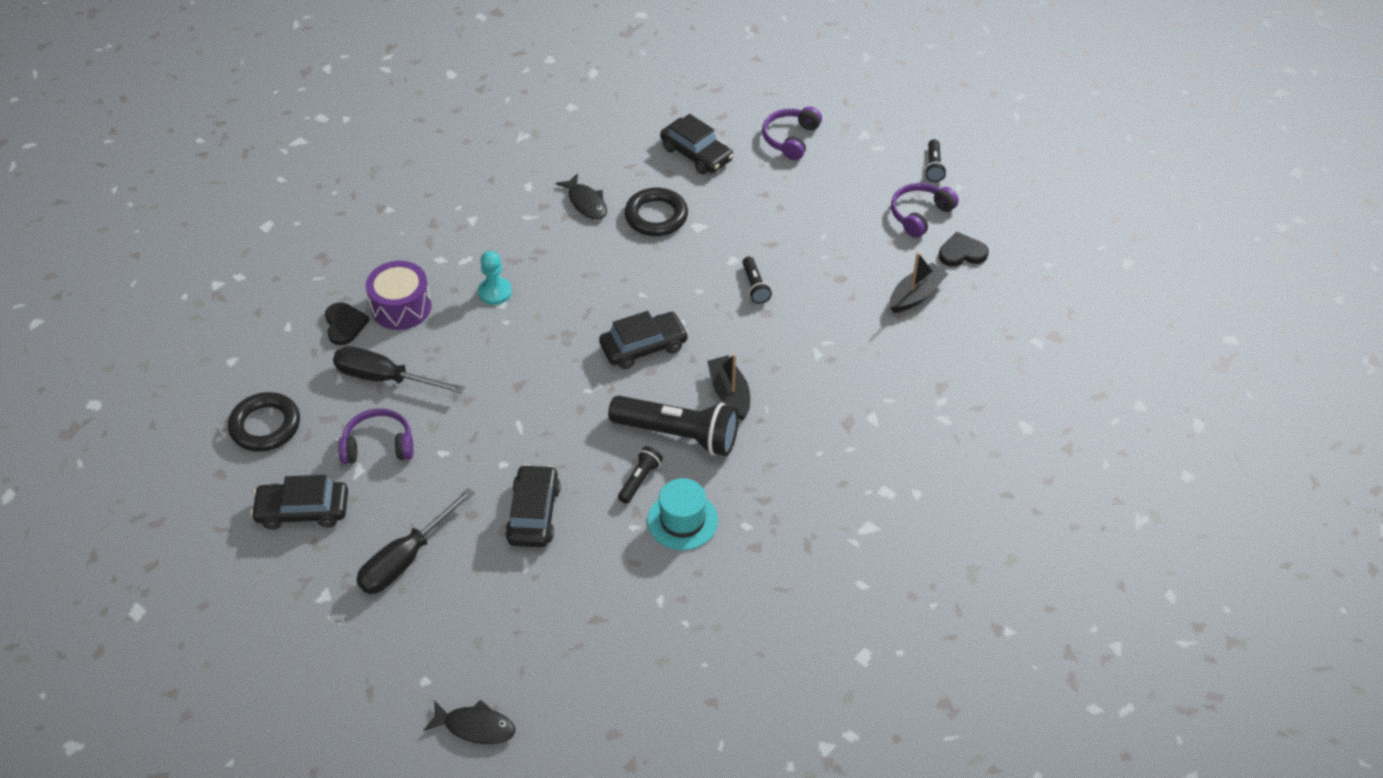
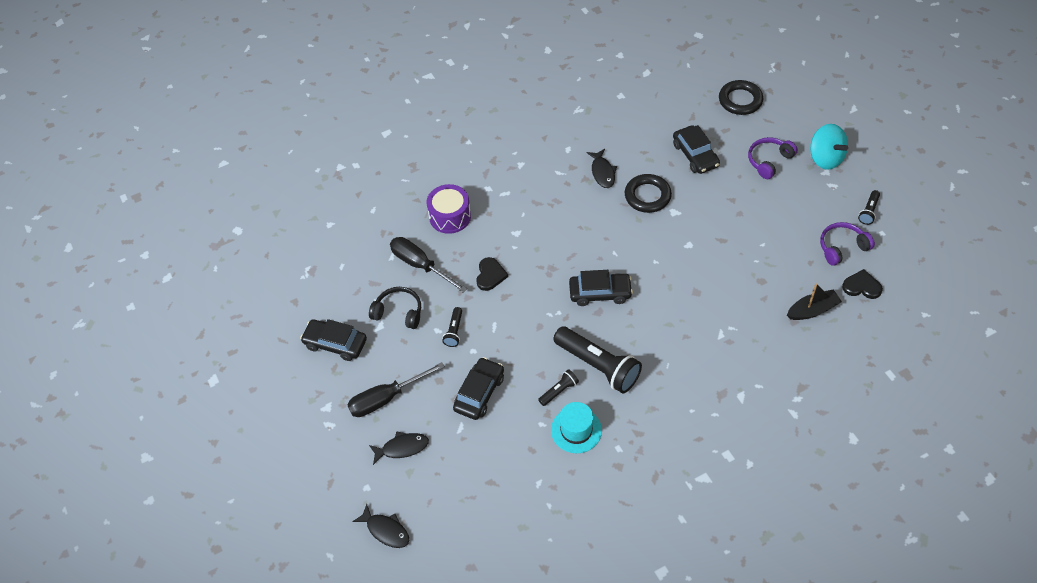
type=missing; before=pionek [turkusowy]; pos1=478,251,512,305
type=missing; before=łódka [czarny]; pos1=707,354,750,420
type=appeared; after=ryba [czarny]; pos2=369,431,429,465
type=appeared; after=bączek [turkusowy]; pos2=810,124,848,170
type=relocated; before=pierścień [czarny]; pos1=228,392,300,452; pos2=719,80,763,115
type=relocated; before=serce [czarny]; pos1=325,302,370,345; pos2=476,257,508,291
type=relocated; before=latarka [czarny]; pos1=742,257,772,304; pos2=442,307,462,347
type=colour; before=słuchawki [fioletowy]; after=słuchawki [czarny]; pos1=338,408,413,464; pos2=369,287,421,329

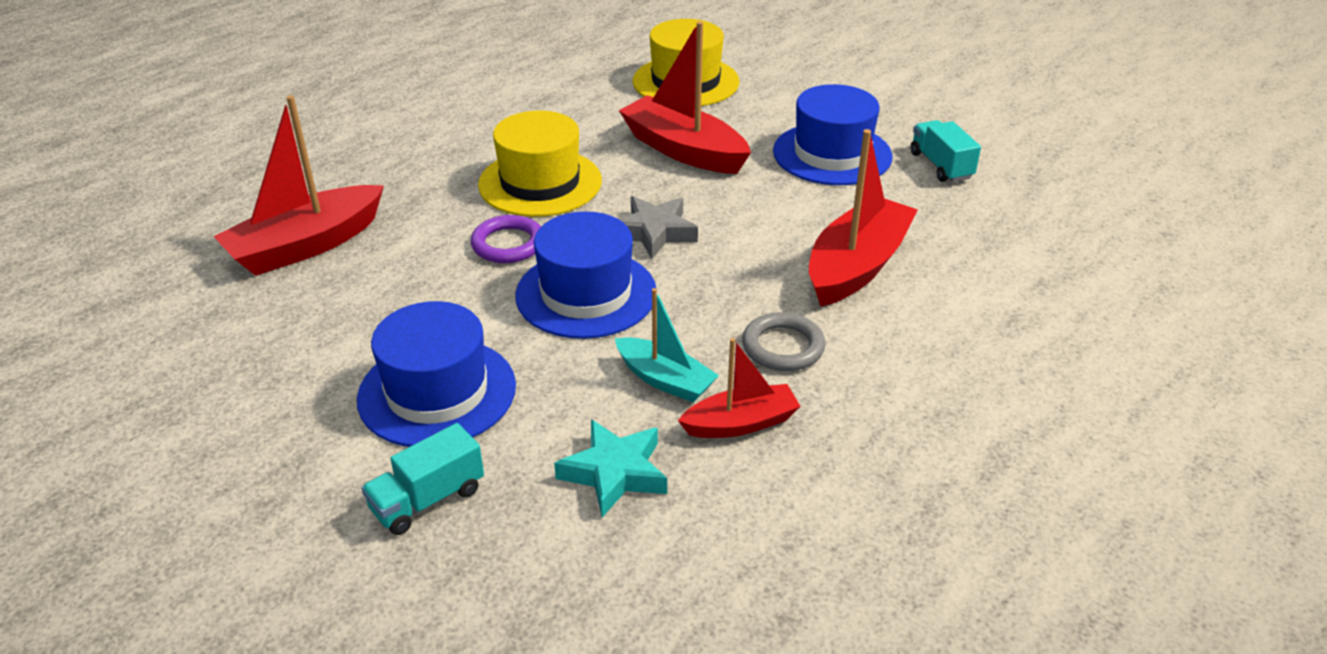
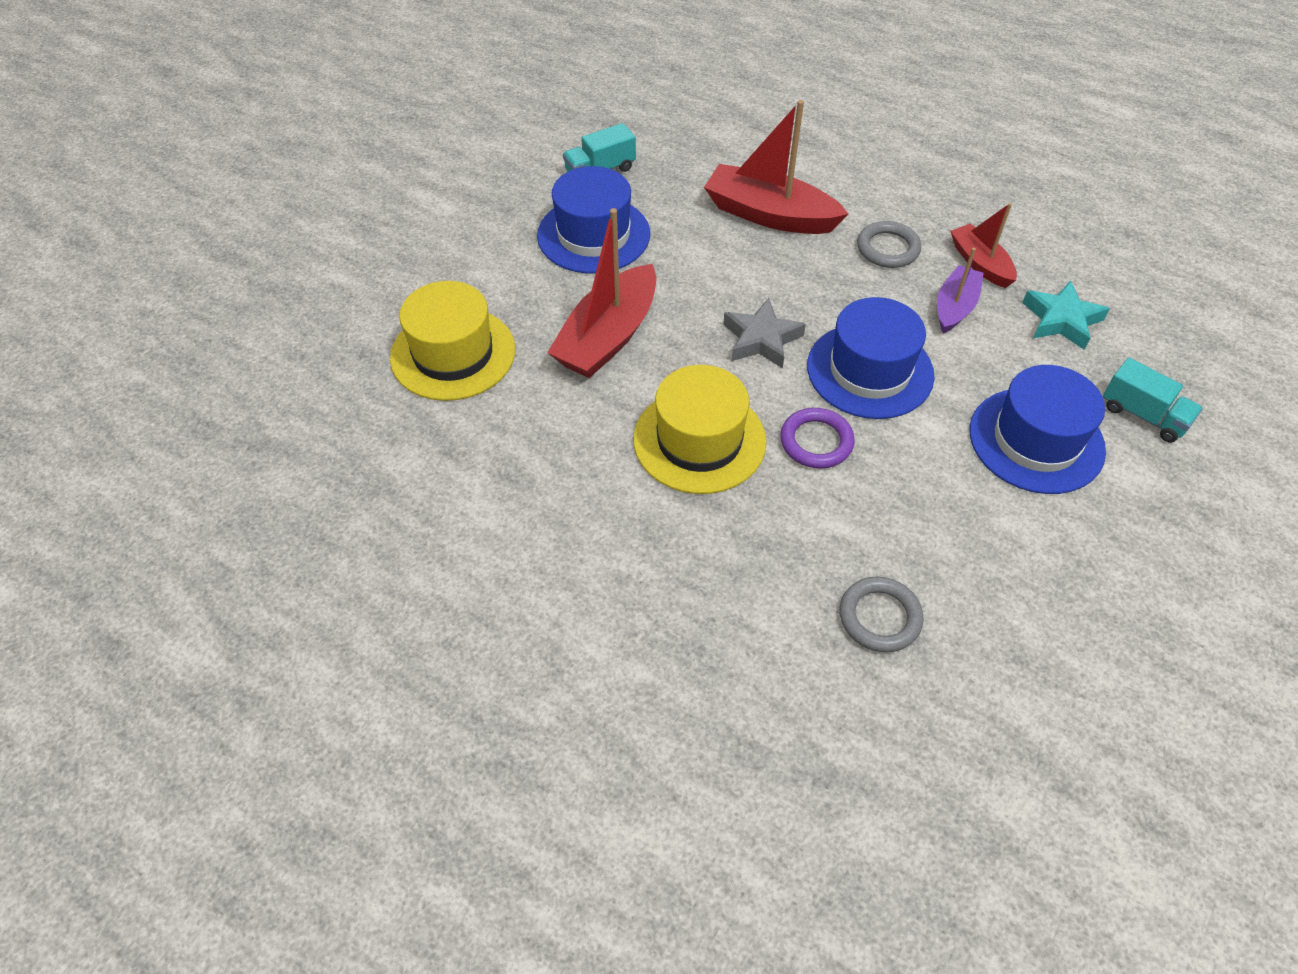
type=exchanged; before=łódka [czerwony]; after=pierścień [szary]; pos1=213,95,384,276; pos2=840,577,924,652
type=colour; before=łódka [turkusowy]; after=łódka [fioletowy]; pos1=615,288,719,402; pos2=937,248,984,333

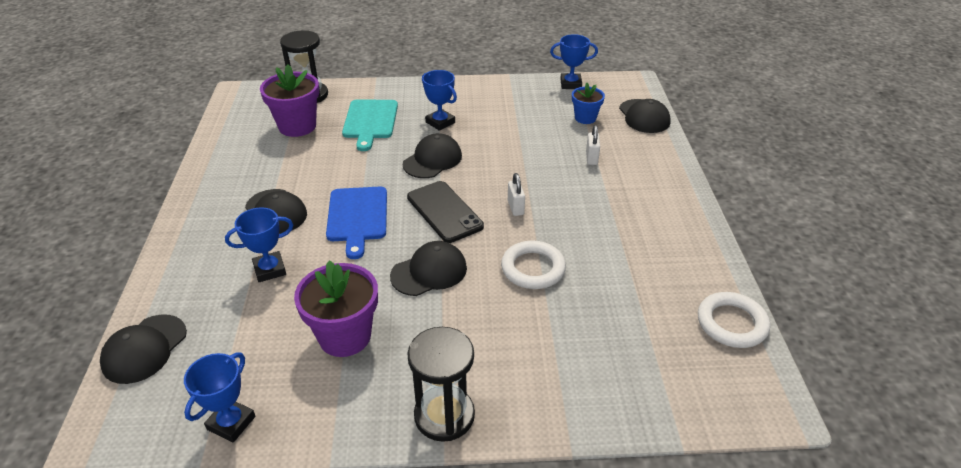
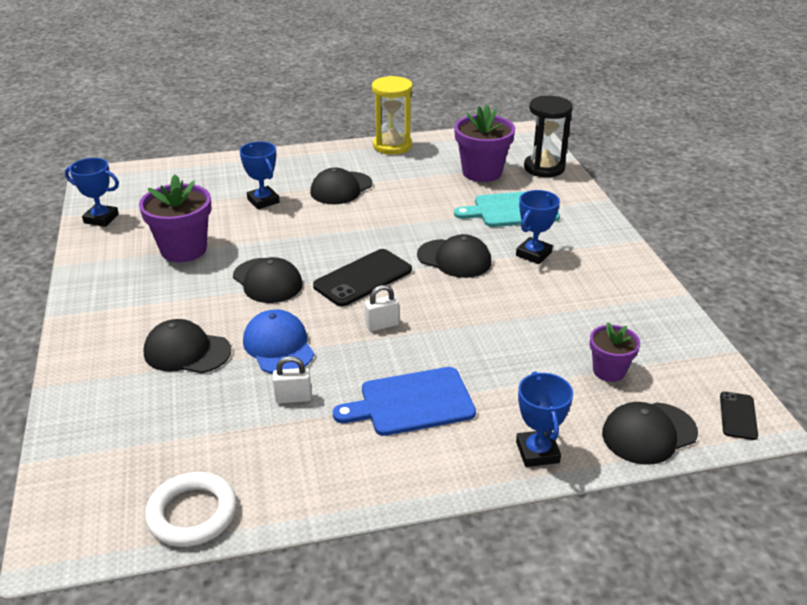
type=missing; before=klepsydra [czarny]; pos1=407,327,475,442
type=appeared; after=klepsydra [żółty]; pos2=372,76,413,155
type=appeared; after=telefon [czarny]; pos2=720,392,758,440
type=relocated; before=czapka [czarny]; pos1=100,315,187,384; pos2=143,319,231,373
type=relocated; before=deska do krojenia [niebieski]; pos1=326,187,387,259; pos2=333,367,476,436
type=relocated; before=puchar [niebieski]; pos1=550,34,598,89; pos2=516,371,573,467
type=relocated; before=kłódka [biały]; pos1=586,125,600,165; pos2=273,356,312,404
type=exchanged; before=pierścień [biały]; after=czapka [niebieski]; pos1=501,240,566,289; pos2=243,309,314,374
type=colour; before=doniczka [niebieski]; after=doniczka [fioletowy]; pos1=572,83,605,124; pos2=590,322,640,382

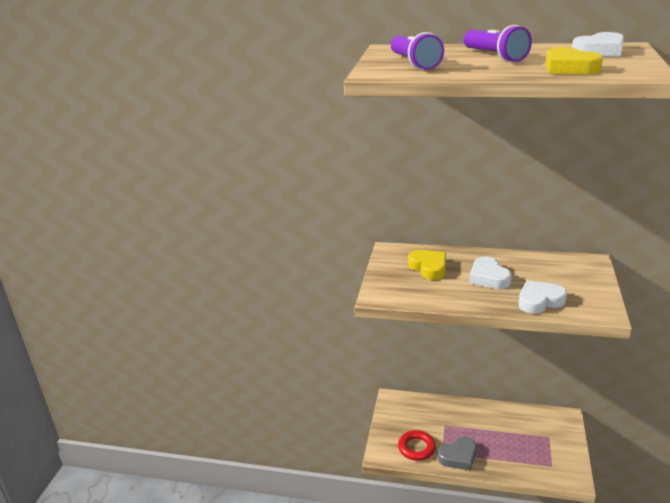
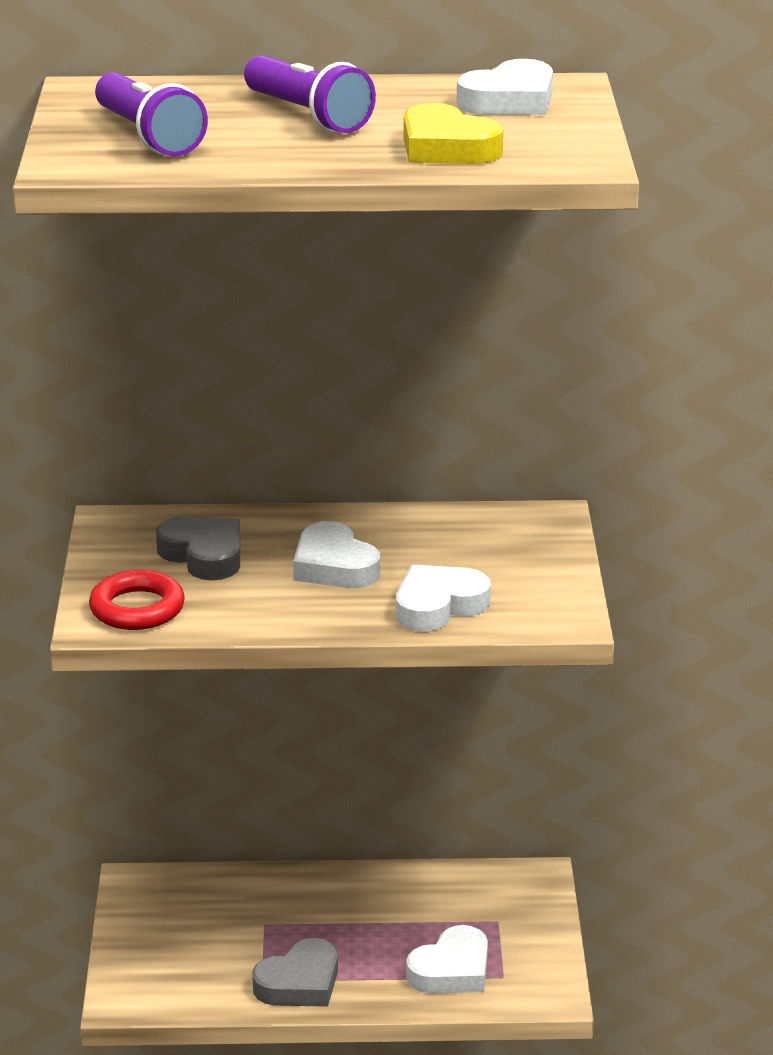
type=appeared; after=serce [biały]; pos2=406,925,488,994
type=relocated; before=pierścień [czerwony]; pos1=398,430,436,461; pos2=89,570,185,630
type=colour; before=serce [żółty]; after=serce [szary]; pos1=408,250,446,280; pos2=156,516,240,580

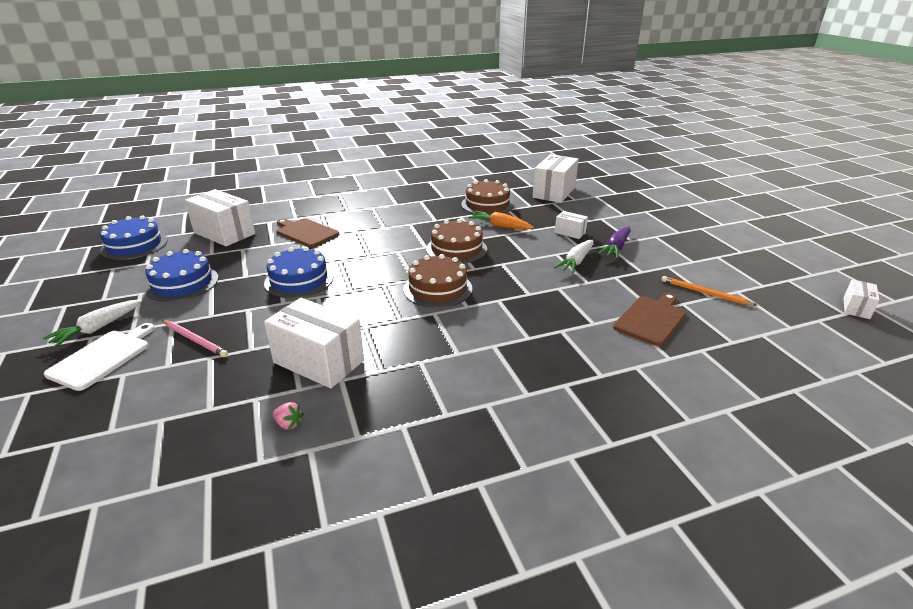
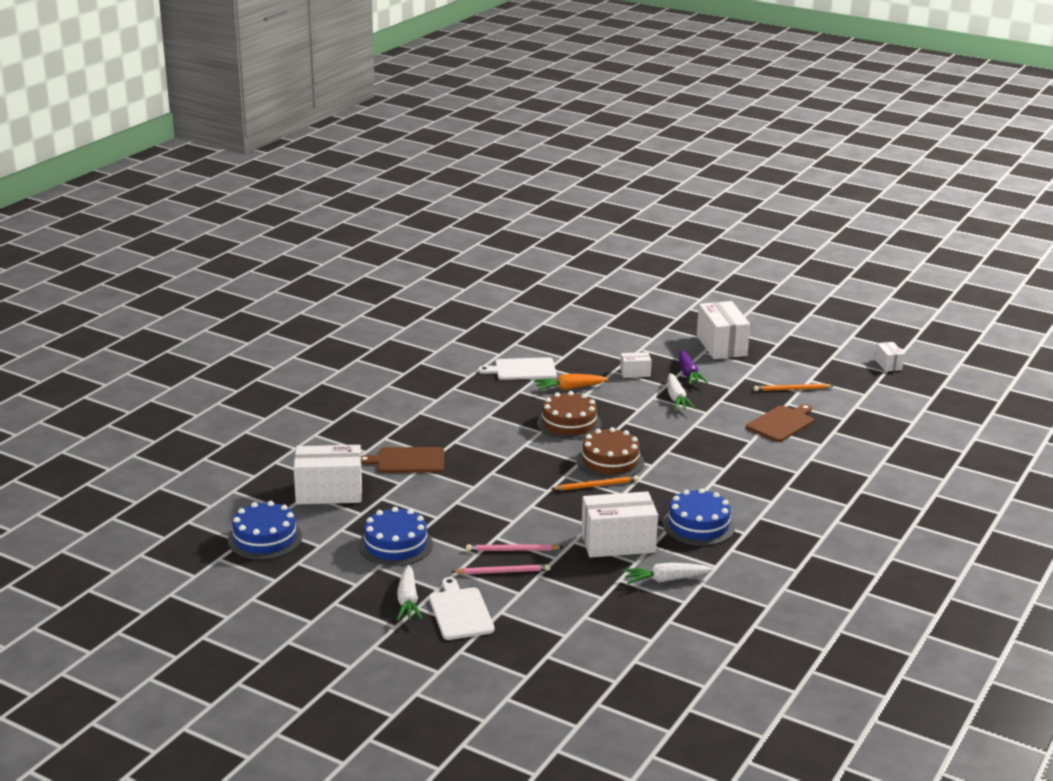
type=appeared; after=ołówek [różowy]; pos2=466,544,564,551
type=appeared; after=ołówek [pomarańczowy]; pos2=551,476,639,490
type=relocated; before=tort [niebieski]; pos1=264,247,333,298; pos2=663,488,735,546
type=relocated; before=pudełko [biały]; pos1=532,154,579,203; pos2=697,301,750,359
type=exchanged; before=truskawka [różowy]; after=marchewka [biały]; pos1=273,402,304,430; pos2=623,563,713,584
type=exchanged; before=tort [brązowy]; after=deska do krojenia [biały]; pos1=461,179,514,215; pos2=478,357,557,380
type=spun; before=deska do krojenia [brązowy]; pos1=613,293,686,346; pos2=746,404,814,442; turn=45

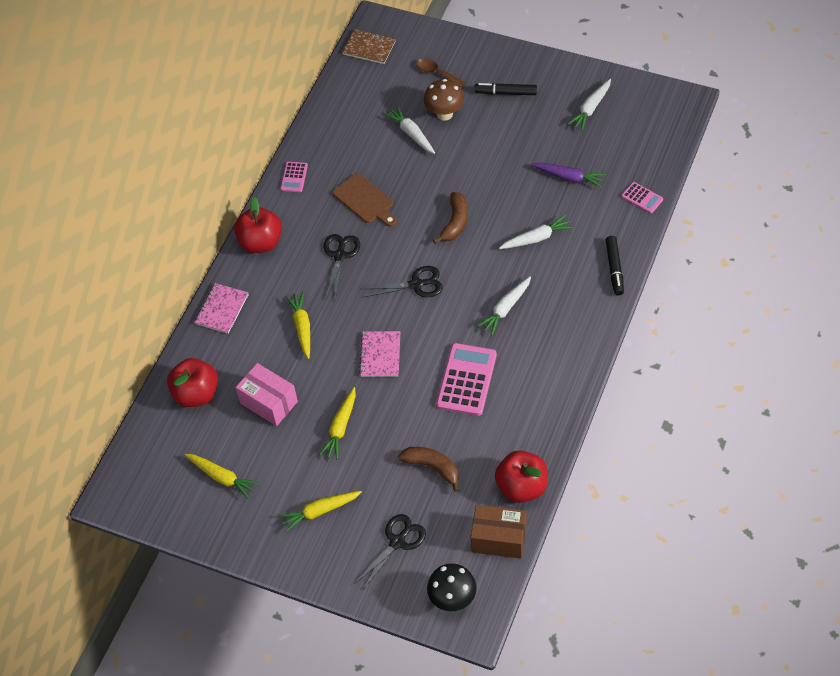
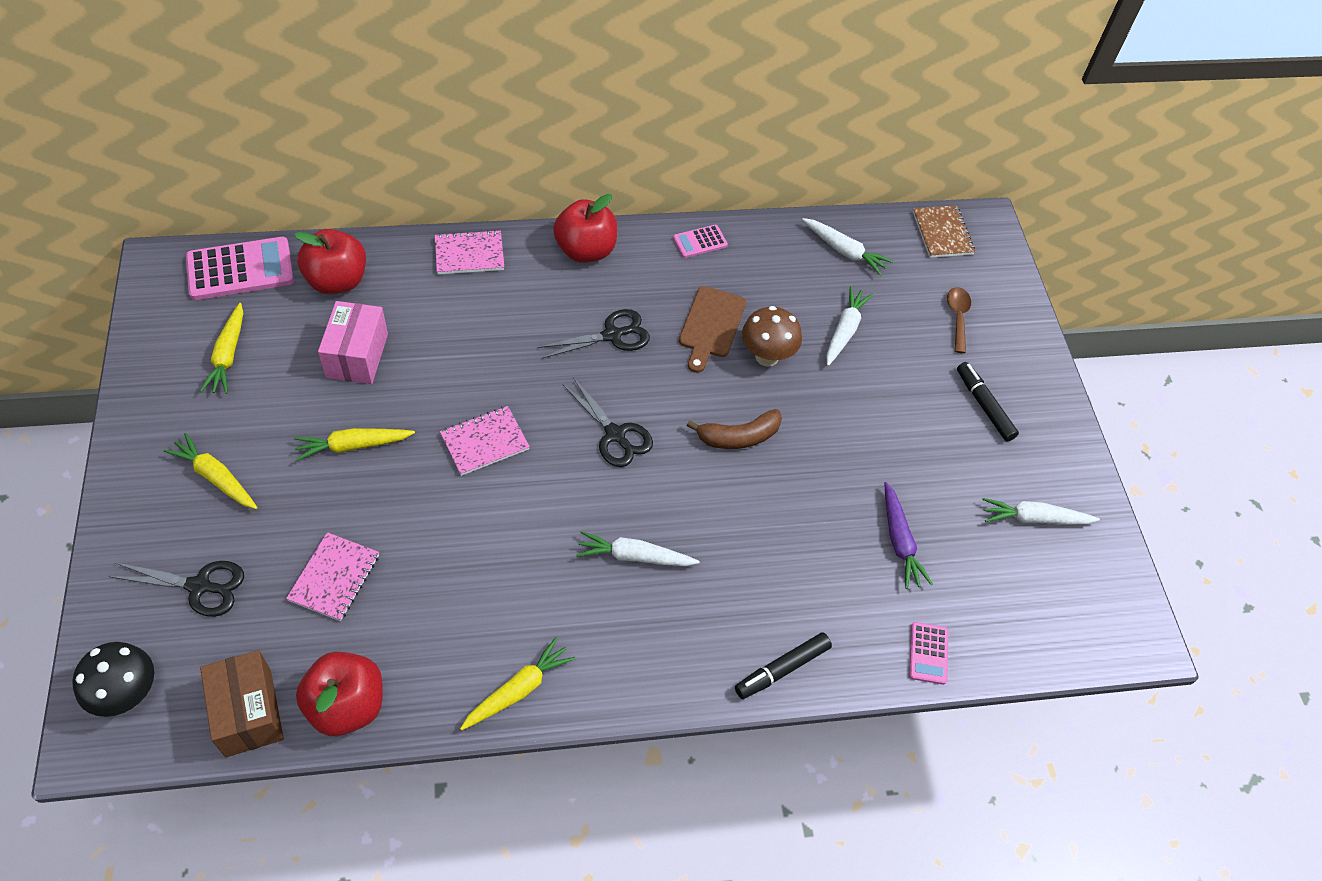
type=relocated; before=marchewka [żółty]; pos1=285,292,310,359; pos2=460,637,575,731
type=relocated; before=grzyb [brązowy]; pos1=424,79,464,121; pos2=742,306,802,367
type=relocated; before=kalkulator [różowy]; pos1=436,343,497,416; pos2=186,237,294,300
type=relocated; before=marchewka [biały]; pos1=499,215,573,249; pos2=802,218,893,276
type=exchanged; before=banan [brązowy]; after=zeszyt [różowy]; pos1=398,447,460,492; pos2=286,532,379,621

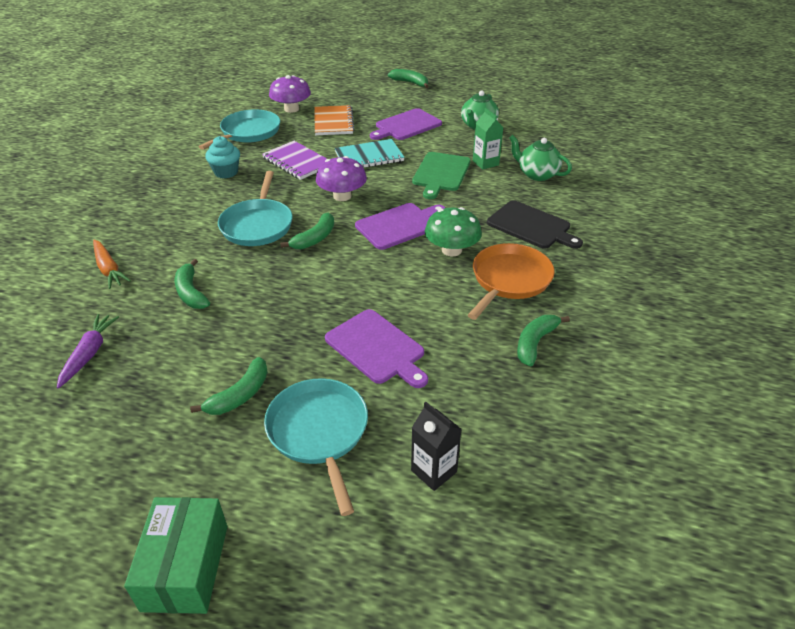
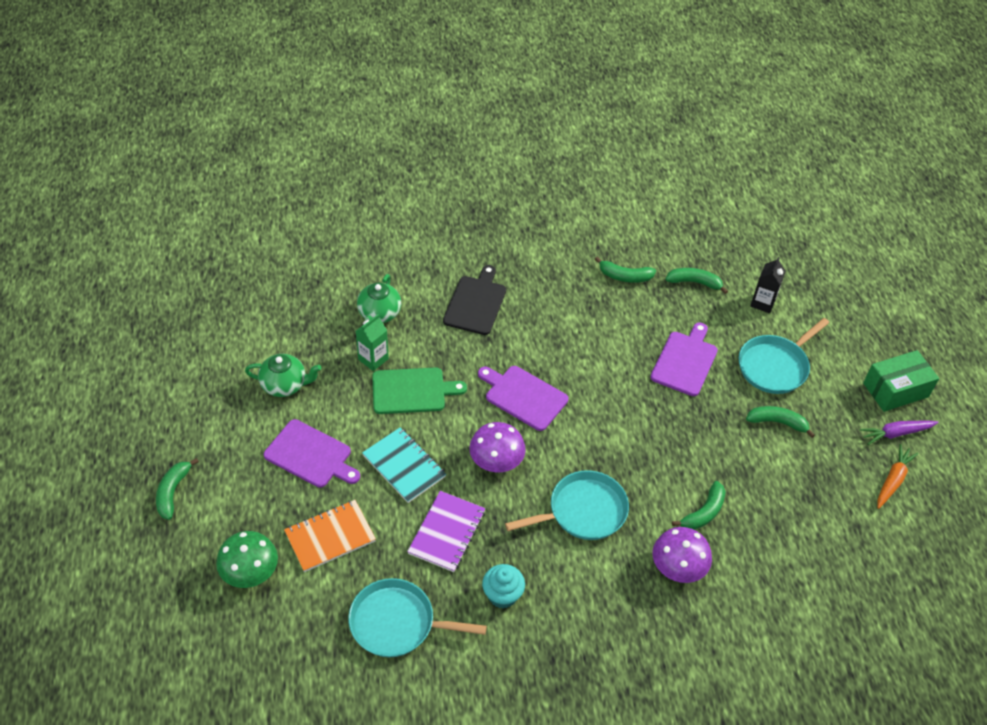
type=missing; before=patelnia [pomarańczowy]; pos1=468,243,555,320
type=relocated; before=marchewka [fioletowy]; pos1=57,314,119,389; pos2=860,421,939,445
type=relocated; before=marchewka [pomarańczowy]; pos1=93,240,131,289; pos2=878,444,919,509
type=relocated; before=grzyb [fioletowy]; pos1=269,75,311,113; pos2=653,527,712,583
type=relocated; before=banan [zielony]; pos1=280,213,334,250; pos2=666,268,728,294
type=relocated; before=grzyb [zielony]; pos1=425,207,482,256; pos2=216,531,278,588

